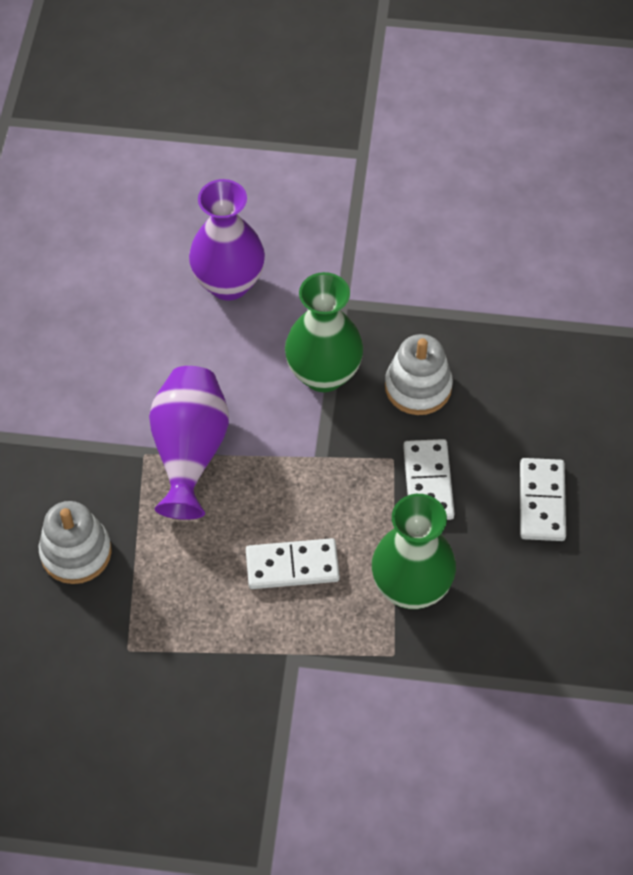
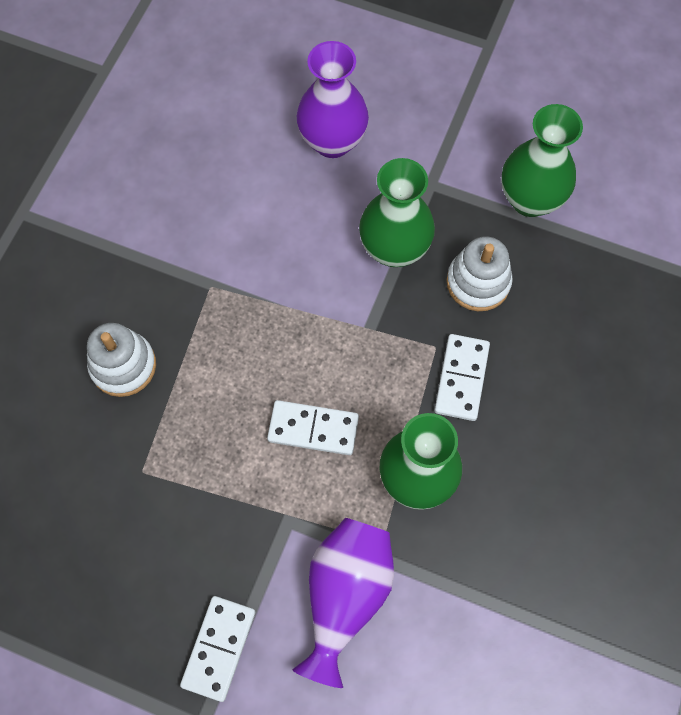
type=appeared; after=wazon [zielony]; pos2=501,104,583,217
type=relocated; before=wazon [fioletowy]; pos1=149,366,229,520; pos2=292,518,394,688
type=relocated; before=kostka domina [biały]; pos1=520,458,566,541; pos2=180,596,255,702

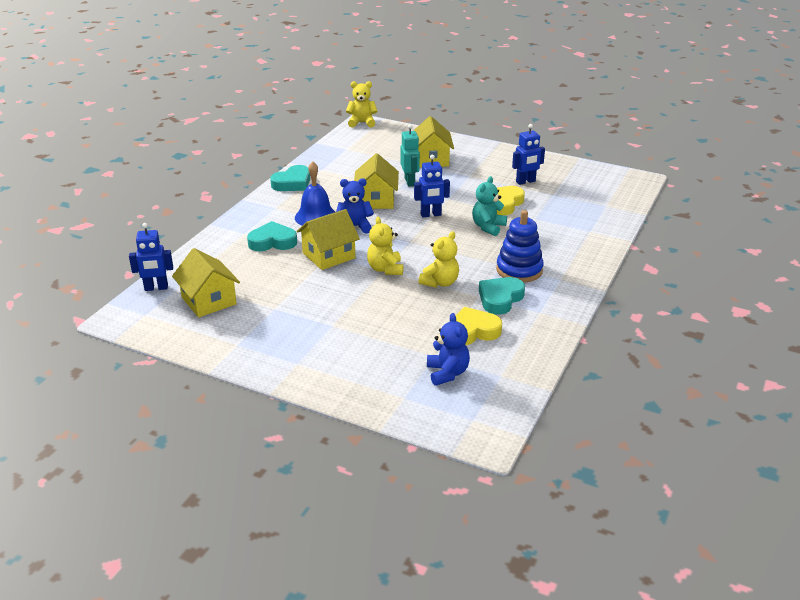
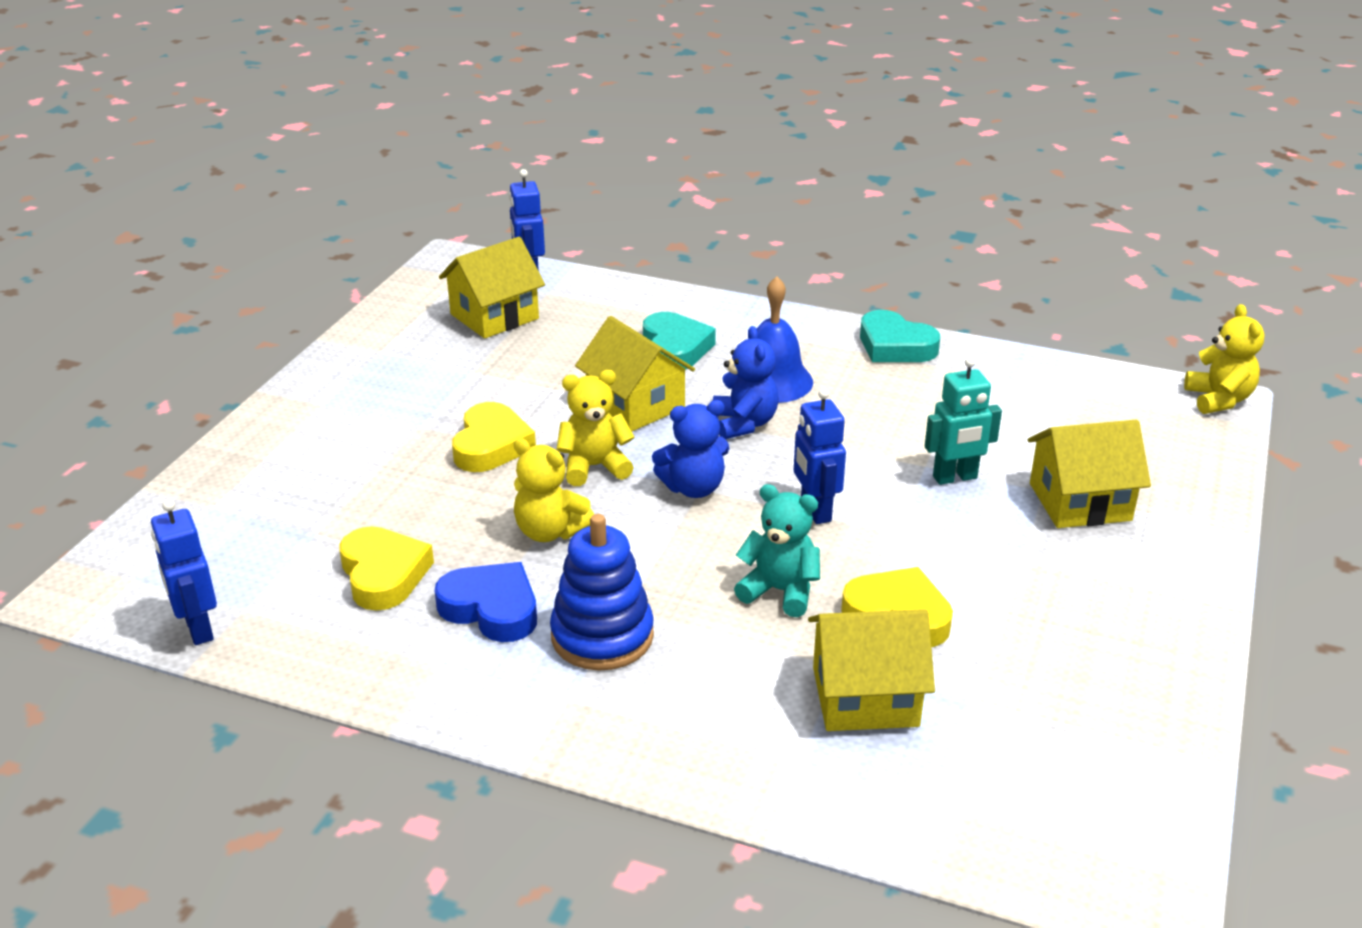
type=appeared; after=serce [żółty]; pos2=452,402,536,472
type=relocated; before=domek [żółty]; pos1=354,153,399,209; pos2=808,609,935,731
type=relocated; before=miś [niebieski]; pos1=427,313,470,386; pos2=652,400,729,498
type=relocated; before=robot [niebieski]; pos1=512,124,545,185; pos2=151,499,217,645
type=colour; before=serce [turkusowy]; after=serce [niebieski]; pos1=479,277,525,315; pos2=435,562,537,642

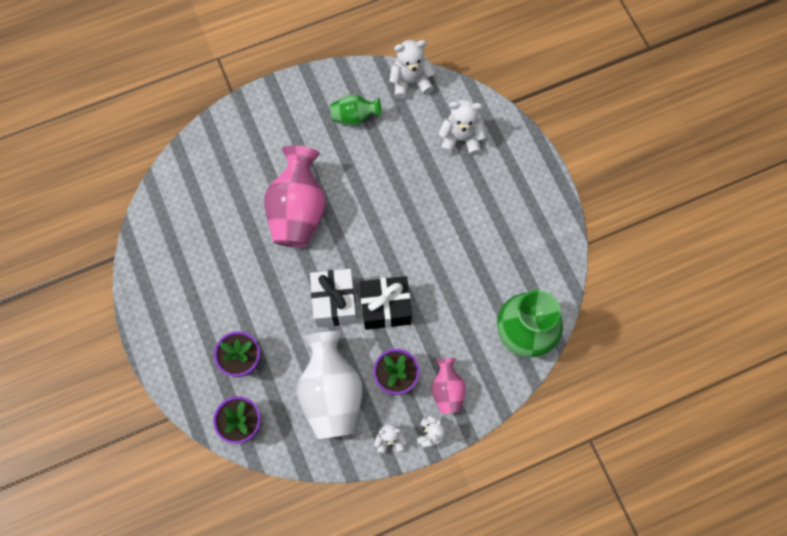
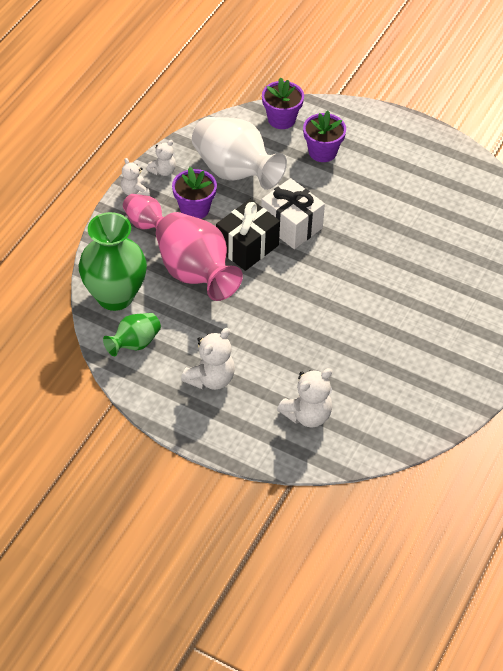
type=relocated; before=wazon [różowy]; pos1=264,146,326,247; pos2=156,212,243,301
type=relocated; before=wazon [zielony]; pos1=330,94,381,126; pos2=103,313,161,356
type=relocated; before=miś [biały]; pos1=389,40,435,99; pos2=181,328,235,390

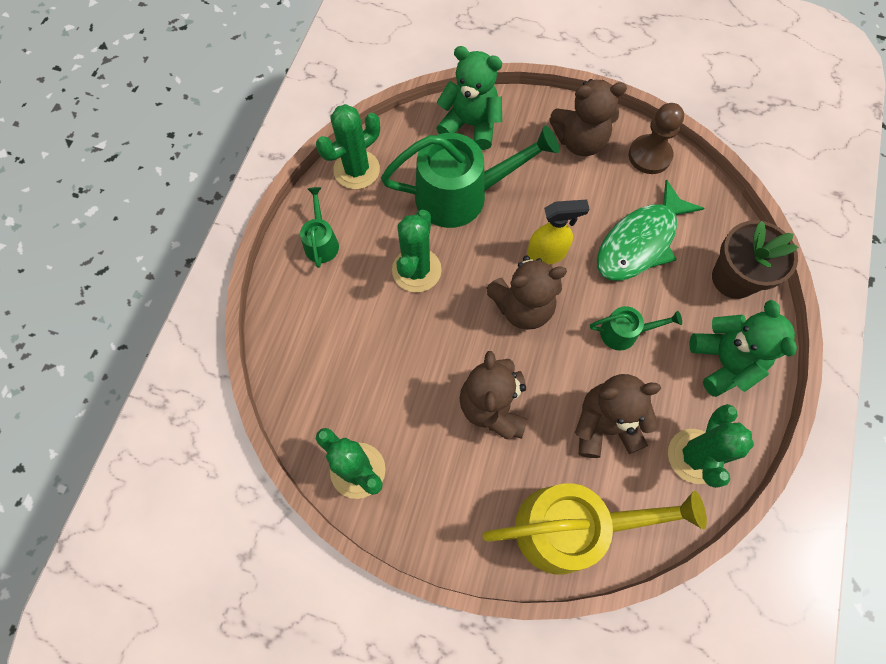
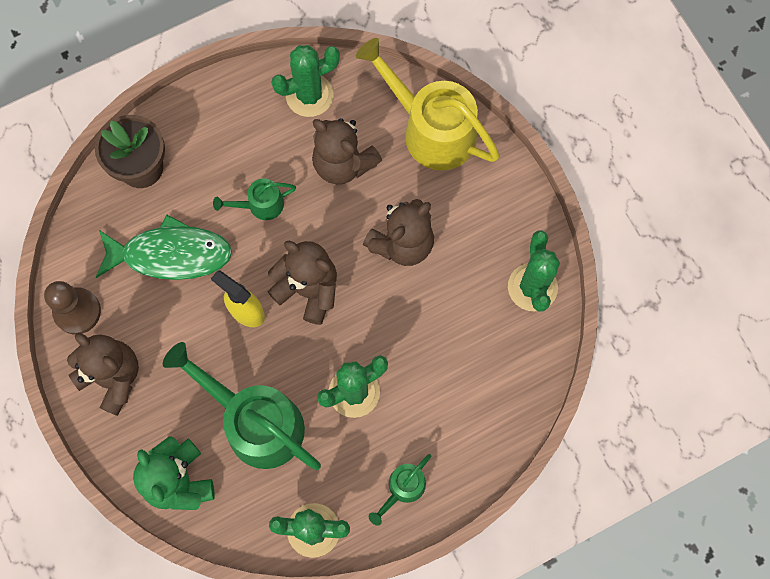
type=missing; before=miś [zielony]; pos1=689,300,797,397
type=spun; before=konewka [zielony]; pos1=590,306,682,351; pos2=213,178,296,220; turn=-60

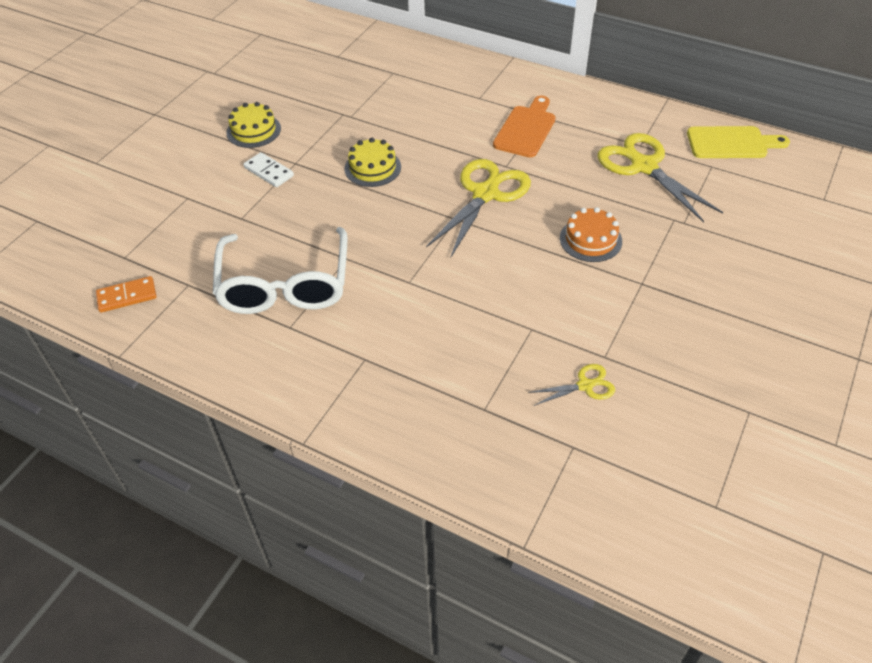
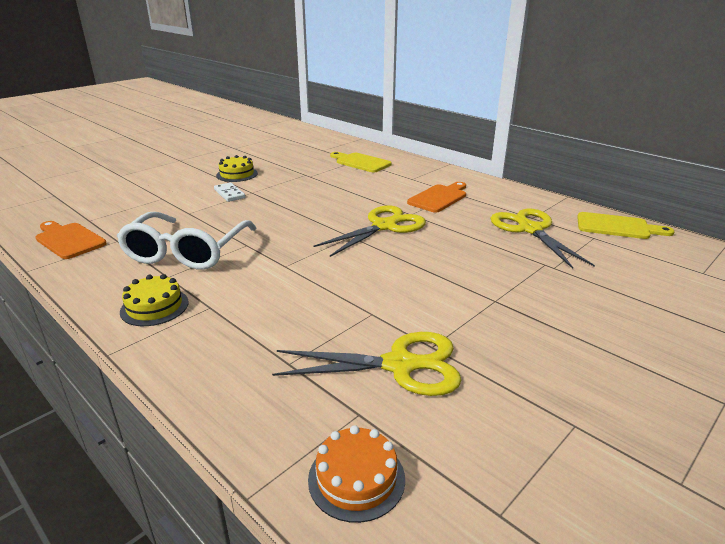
type=appeared; after=deska do krojenia [żółty]; pos2=330,152,392,172
type=relocated; before=tort [żółty]; pos1=344,138,401,187; pos2=120,274,189,326
type=relocated; before=tort [pomarańczowy]; pos1=560,207,622,262; pos2=308,425,405,523
type=exchanged; before=kostka domina [pomarańczowy]; after=deska do krojenia [pomarańczowy]; pos1=96,276,156,313; pos2=36,221,107,259
type=size; before=nożyczki [żółty]; pos1=528,364,615,406; pos2=272,332,462,396; scale=2.03

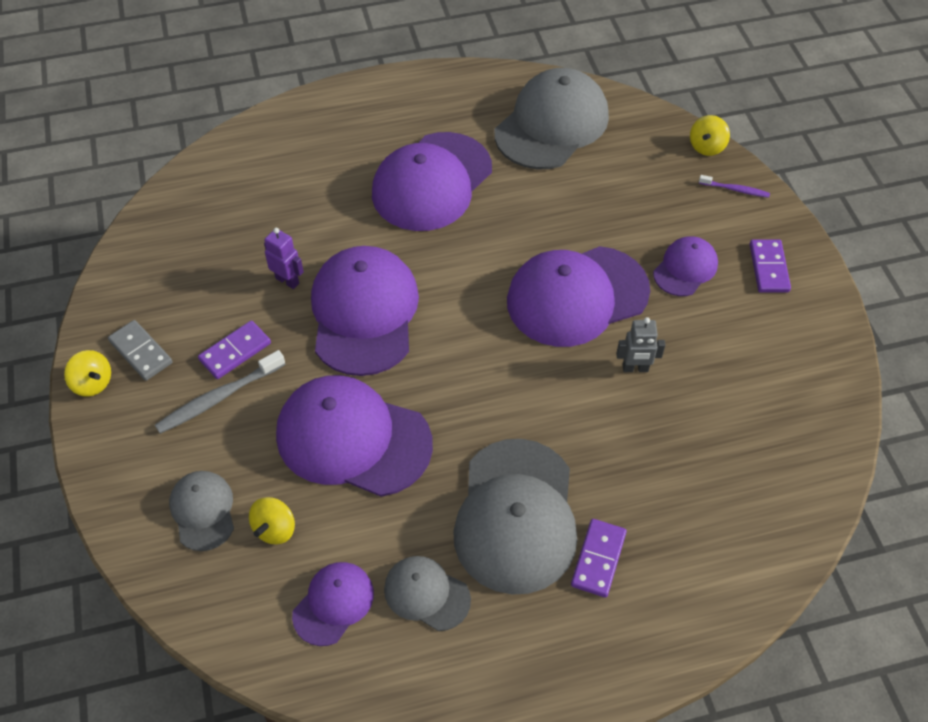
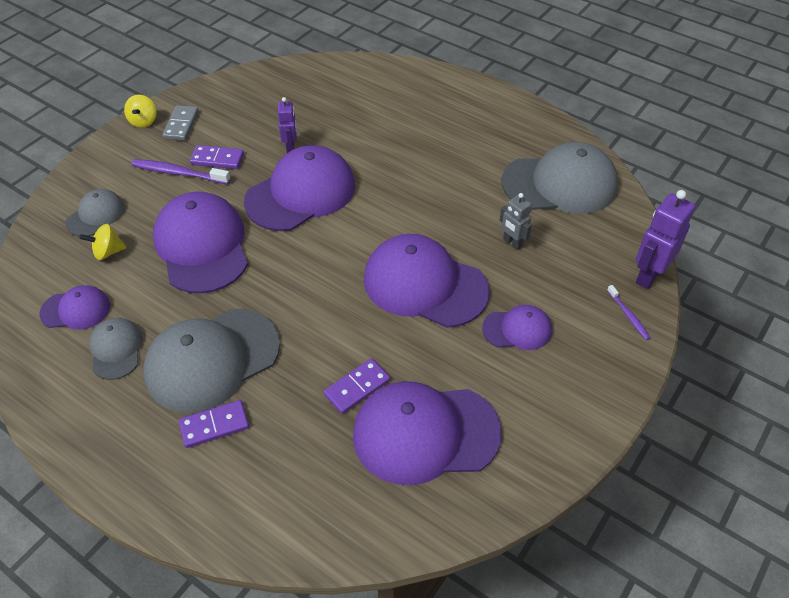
type=relocated; before=czapka [fioletowy]; pos1=372,132,492,231; pos2=353,381,502,485
type=relocated; before=robot [szary]; pos1=616,317,665,372; pos2=499,193,532,250
type=relocated; before=kostka domina [fioletowy]; pos1=750,239,791,293; pos2=324,358,390,414
type=exchanged; before=bączek [żółty]; after=robot [fioletowy]; pos1=690,115,730,156; pos2=636,190,695,289
type=colour; before=szczoteczka do zębów [szary]; after=szczoteczka do zębów [fioletowy]; pos1=155,350,286,434; pos2=131,159,230,184

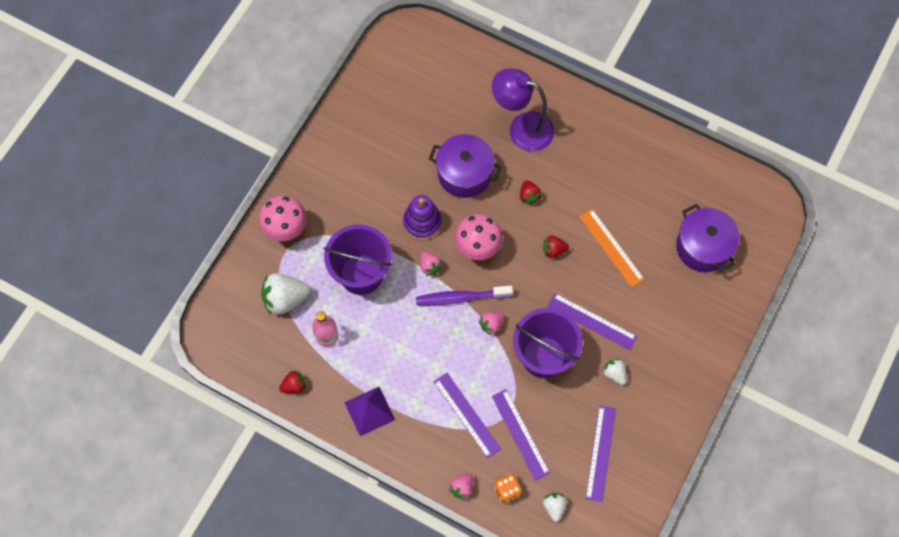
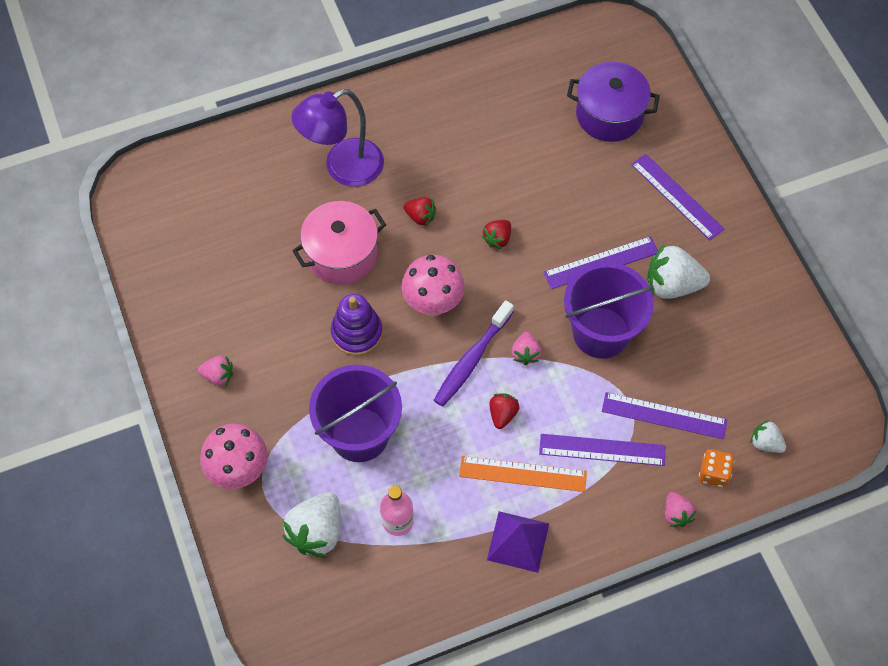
type=relocated; before=truskawka [czerwony]; pos1=279,370,306,393; pos2=489,393,519,429
type=relocated; before=truskawka [różowy]; pos1=420,252,443,276; pos2=198,356,233,385
type=relocated; before=linijka [pomarańczowy]; pos1=579,209,644,288; pos2=459,456,587,492
type=relocated; before=linijka [fioletowy]; pos1=585,406,616,502; pos2=631,154,724,240
type=colour; before=garnek [fioletowy]; after=garnek [różowy]; pos1=429,134,502,198; pos2=292,201,386,285
type=size; before=truskawka [biały]; pos1=602,359,627,385; pos2=647,244,710,299; scale=1.83

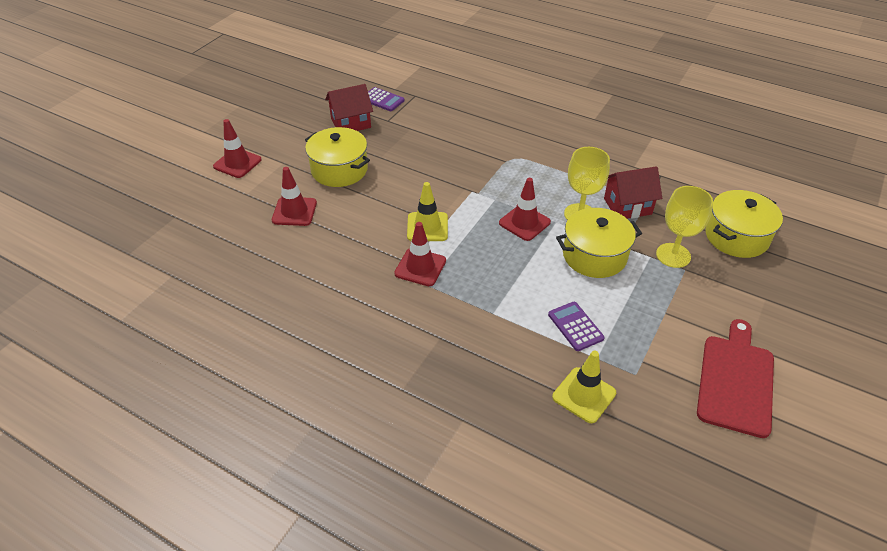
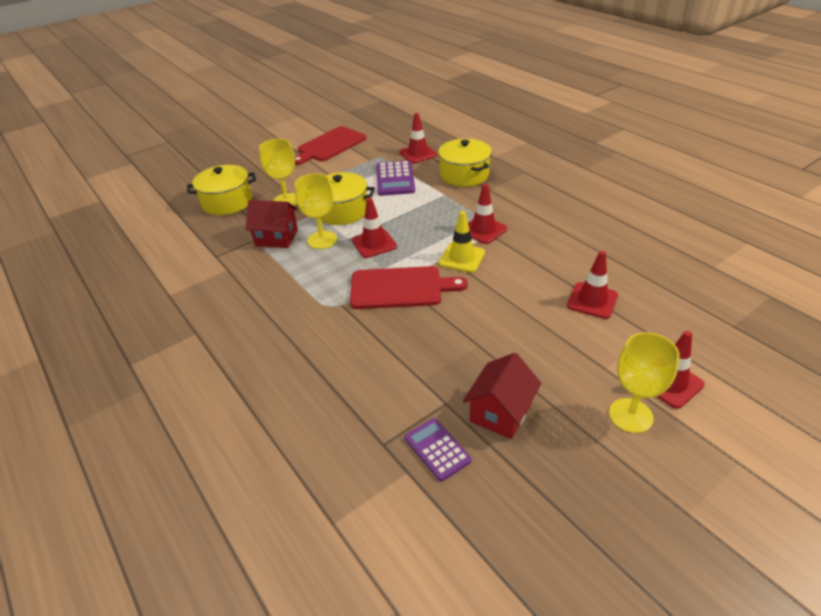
type=appeared; after=deska do krojenia [czerwony]; pos2=350,266,468,309
type=appeared; after=kielich [żółty]; pos2=609,332,680,433
type=relocated; before=garnek [żółty]; pos1=305,127,370,187; pos2=438,139,492,187
type=colour; before=pachołek [żółty]; after=pachołek [czerwony]; pos1=552,351,616,423; pos2=399,113,437,163
type=spun; before=domek [czerwony]; pos1=325,84,373,131; pos2=463,353,542,439; turn=-60
type=size; before=kalkulator [fioletowy]; pos1=548,302,605,351; pos2=376,161,415,196; scale=1.55

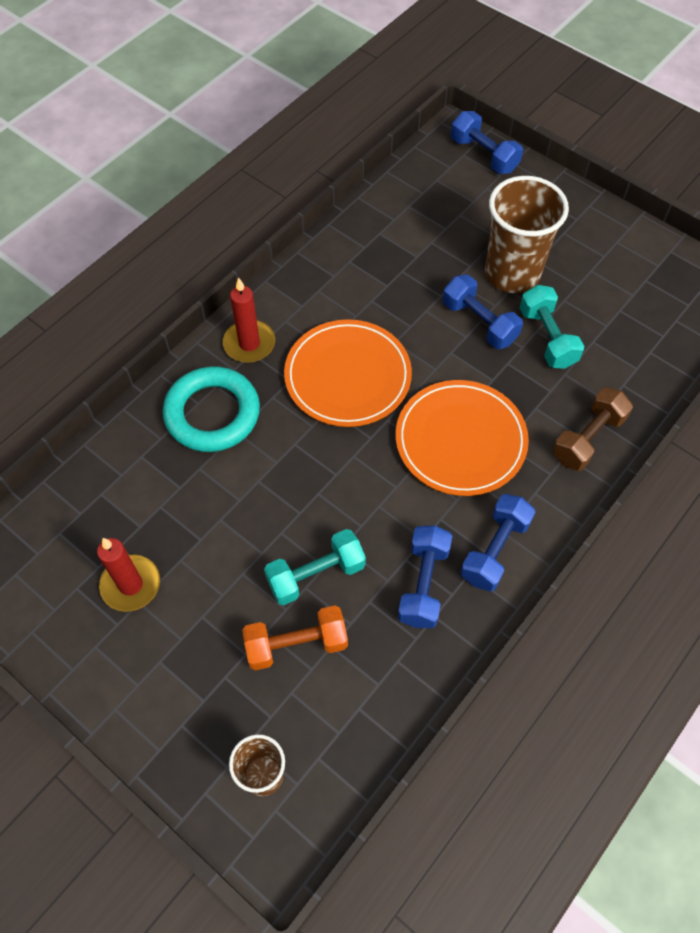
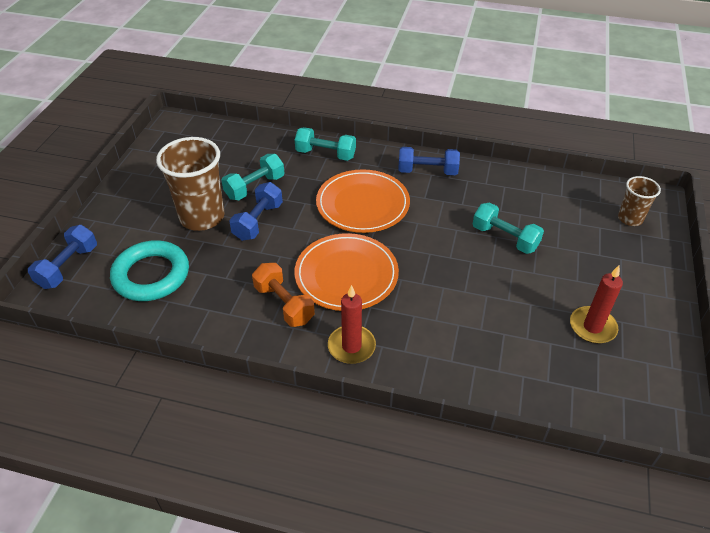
type=missing; before=hantel [niebieski]; pos1=398,525,452,628
type=relocated; before=pierścień [turkusowy]; pos1=163,366,260,452; pos2=110,241,189,301
type=relocated; before=hantel [pomarańczowy]; pos1=242,605,348,670; pos2=252,263,315,327
type=colour; before=hantel [brązowy]; after=hantel [turkusowy]; pos1=553,387,633,471; pos2=295,127,356,161

